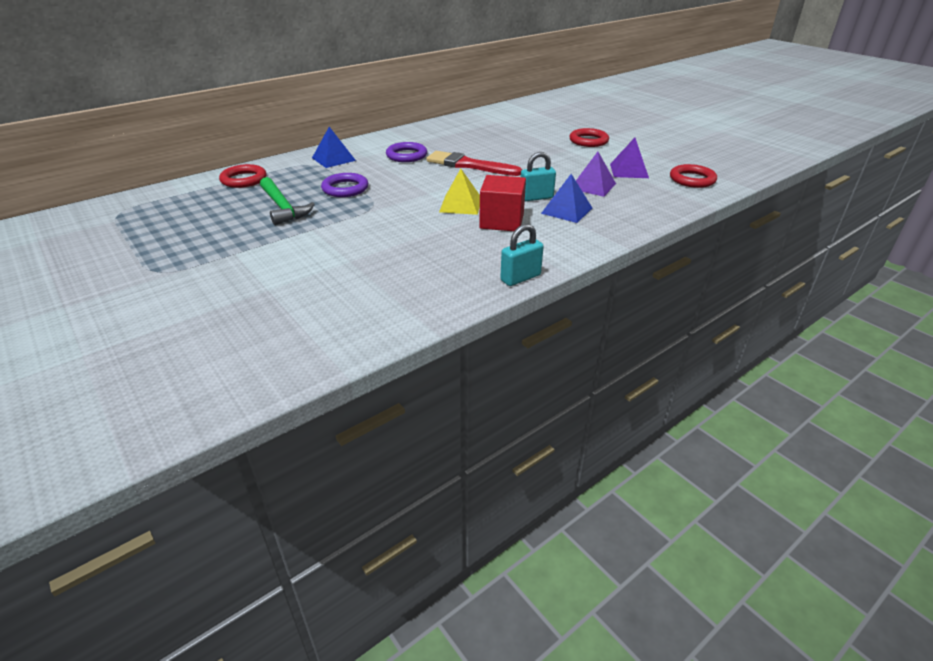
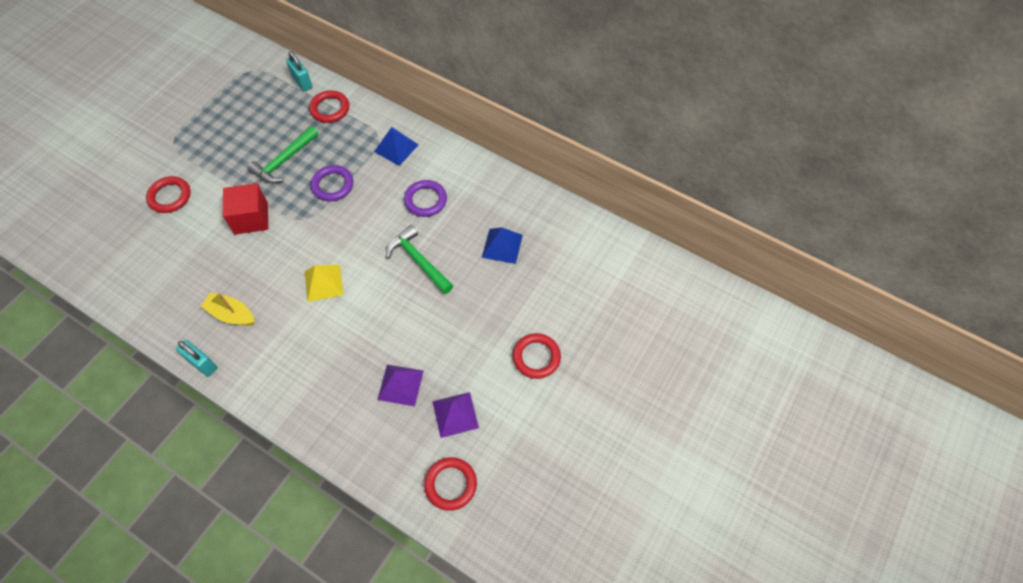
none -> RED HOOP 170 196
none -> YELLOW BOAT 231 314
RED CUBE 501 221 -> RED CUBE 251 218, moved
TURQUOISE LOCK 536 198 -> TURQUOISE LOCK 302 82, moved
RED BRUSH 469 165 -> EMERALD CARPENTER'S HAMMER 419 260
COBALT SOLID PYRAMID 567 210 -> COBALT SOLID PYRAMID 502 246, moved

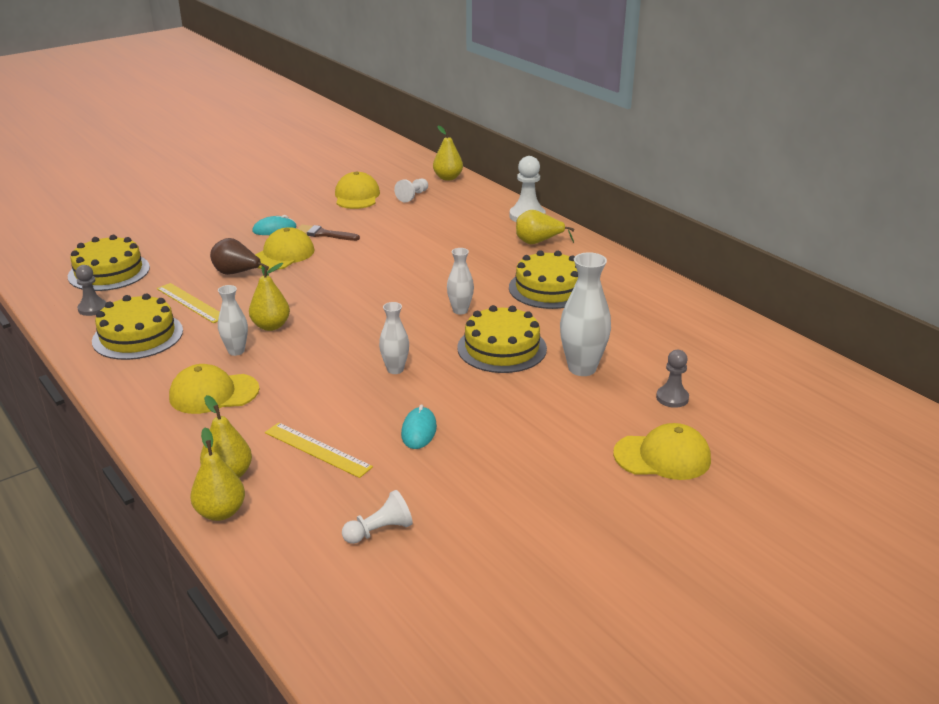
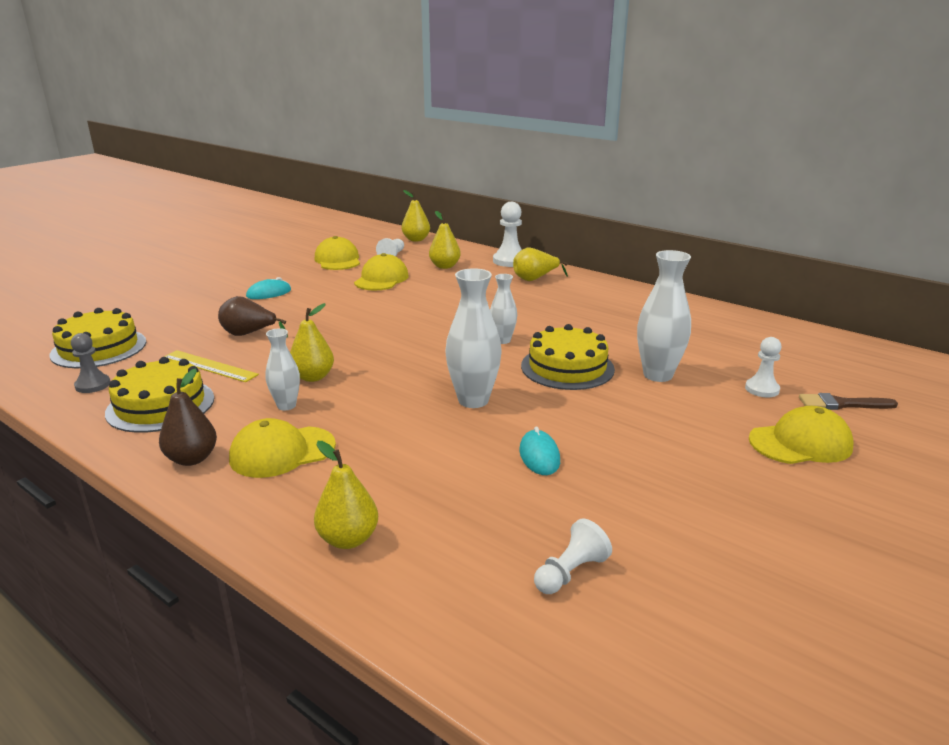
none -> DARK BROWN PEAR 192 459
YELLOW PEAKED CAP 283 255 -> YELLOW PEAKED CAP 381 279, moved
YELLOW PEAR 221 512 -> YELLOW PEAR 445 266, moved
SNOW-WHITE TALL VASE 395 369 -> SNOW-WHITE TALL VASE 473 400, x1.68
GREY CHESS PAWN 672 398 -> SNOW-WHITE CHESS PAWN 762 389
DARK BROWN BRUSH 324 234 -> DARK BROWN BRUSH 841 404, moved
YELLOW STRAIGHTEDGE 317 449 -> none
YELLOW GATEAU 549 288 -> none

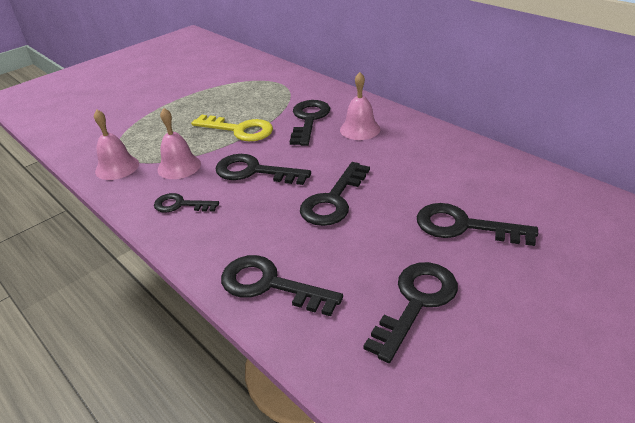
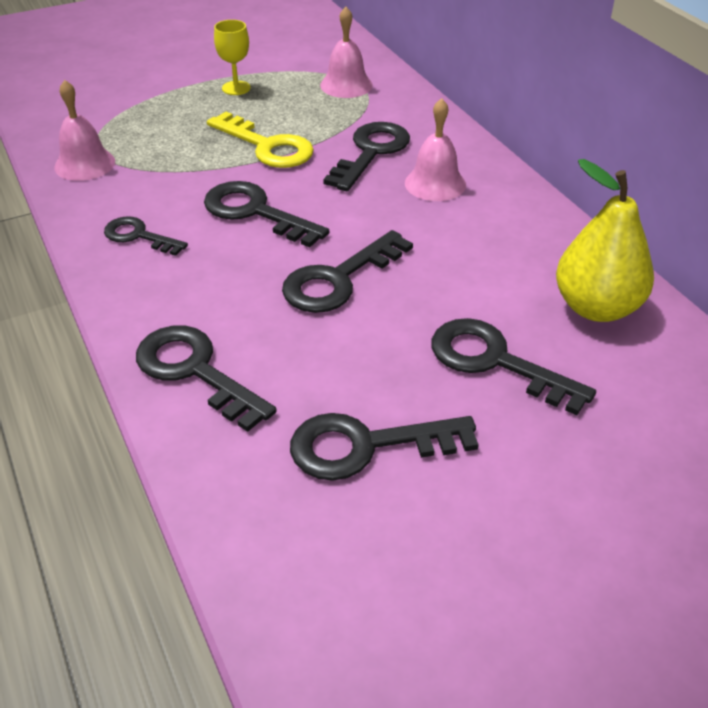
none -> YELLOW WINE GLASS 236 88
JET-BLACK LATCHKEY 416 303 -> JET-BLACK LATCHKEY 367 446, 150 degrees counterclockwise
PINK BELL 179 166 -> PINK BELL 346 85, moved
none -> YELLOW PEAR 596 307

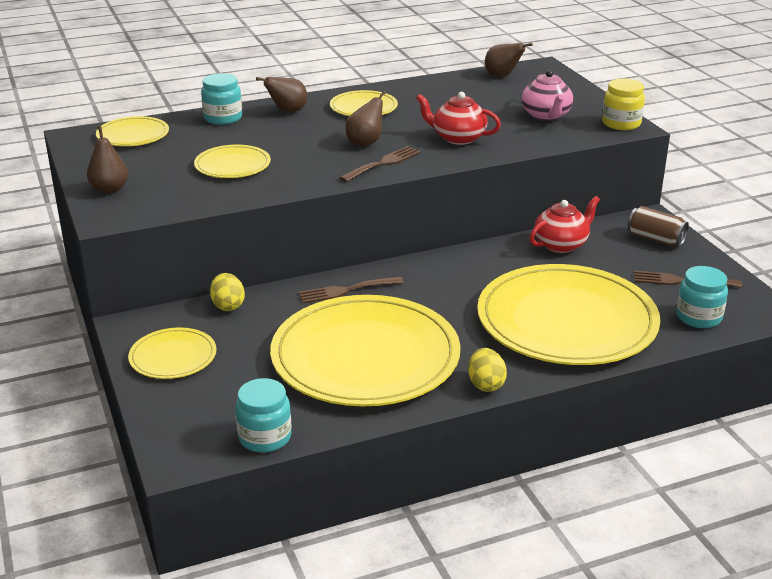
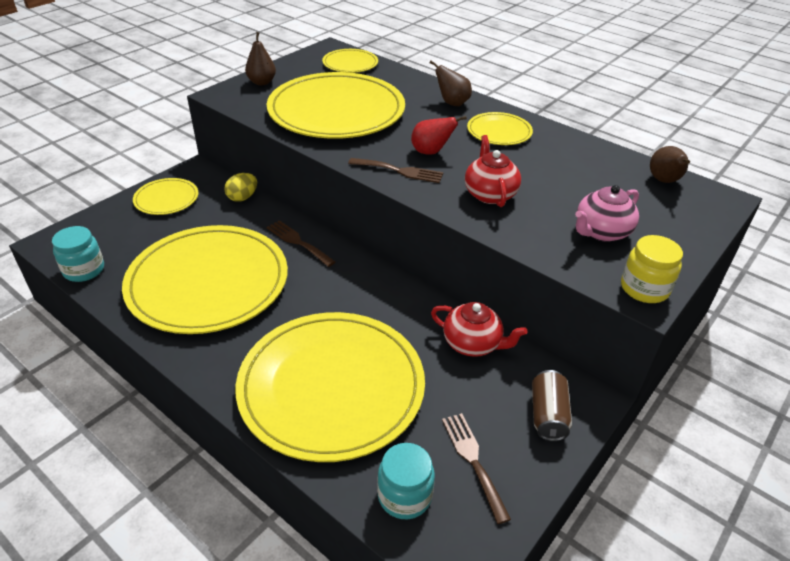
YELLOW FLAT DISH 232 165 -> YELLOW FLAT DISH 336 111, x2.18
DARK BROWN PEAR 365 143 -> RED PEAR 431 152
TURQUOISE JAR 223 118 -> none
YELLOW EGG SHAPE 486 384 -> none

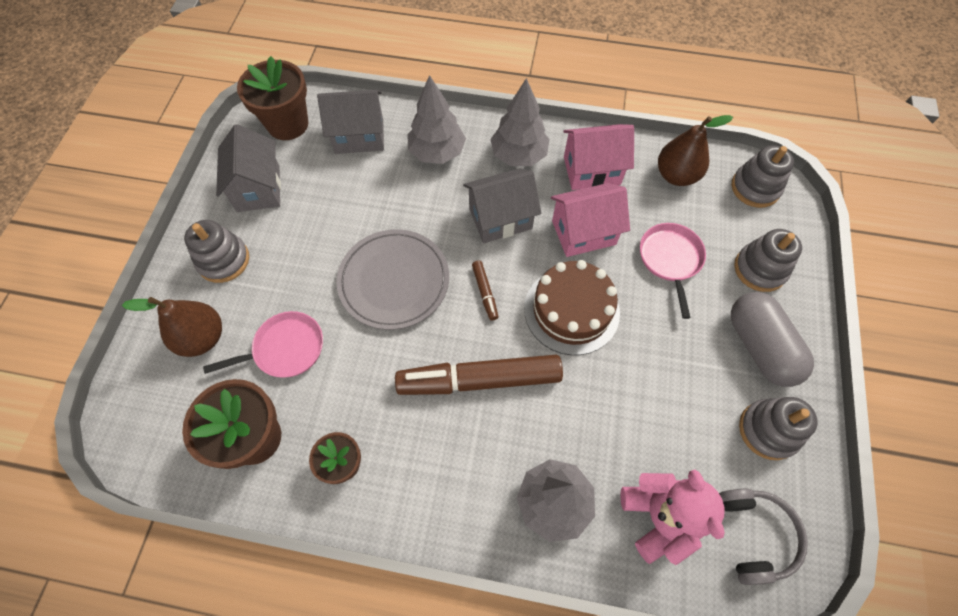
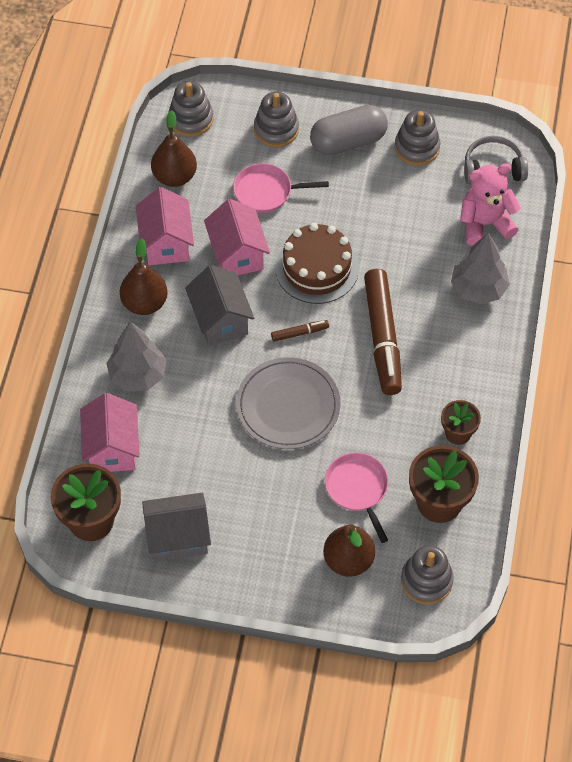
GREY COTTAGE 359 136 -> PINK COTTAGE 112 448
GREY FIR TREE 519 155 -> DARK BROWN PEAR 145 303
GREY RING STACKER 223 260 -> GREY RING STACKER 426 580, moved

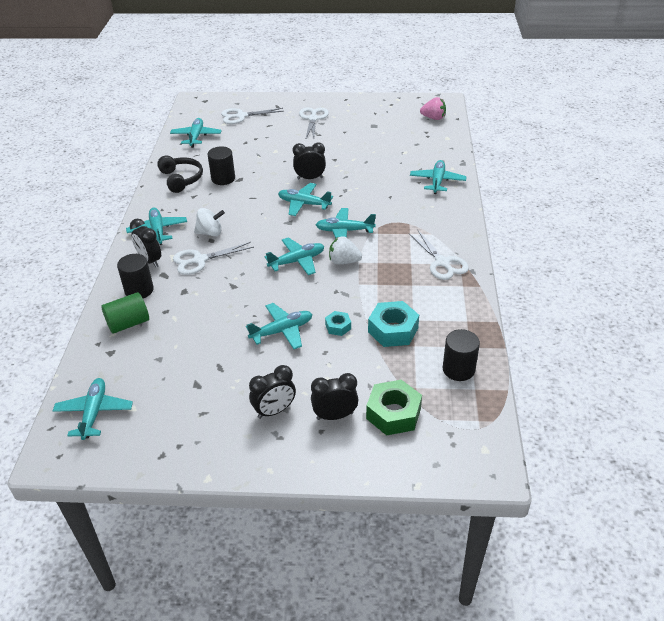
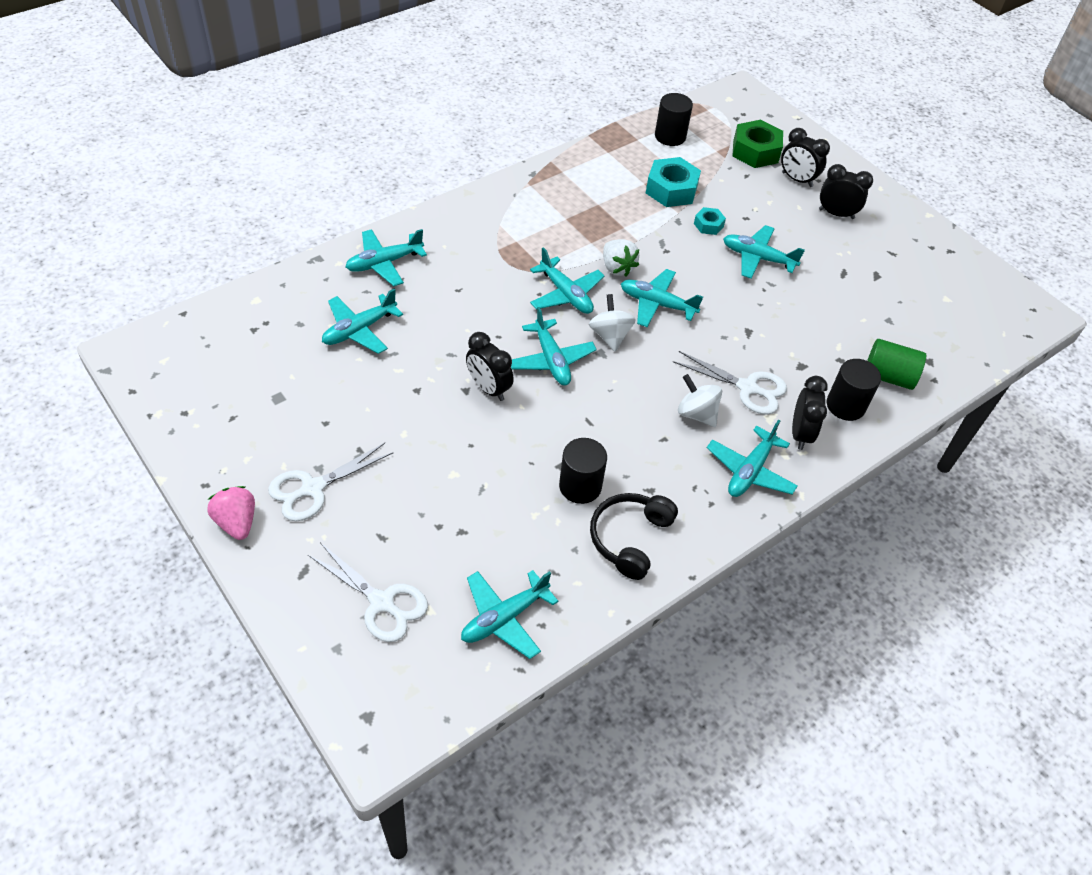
PINK TOY STRAWBERRY 433 118 -> PINK TOY STRAWBERRY 237 522, moved
TURQUOISE AEROPLANE 94 413 -> TURQUOISE AEROPLANE 359 330, moved
none -> SNOW-WHITE SPINNING TOP 610 336
SNOW-WHITE SCISSORS 442 263 -> none

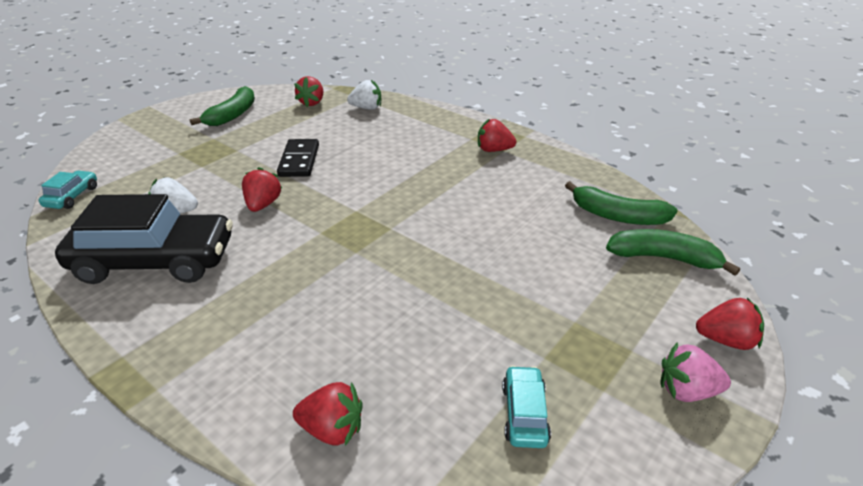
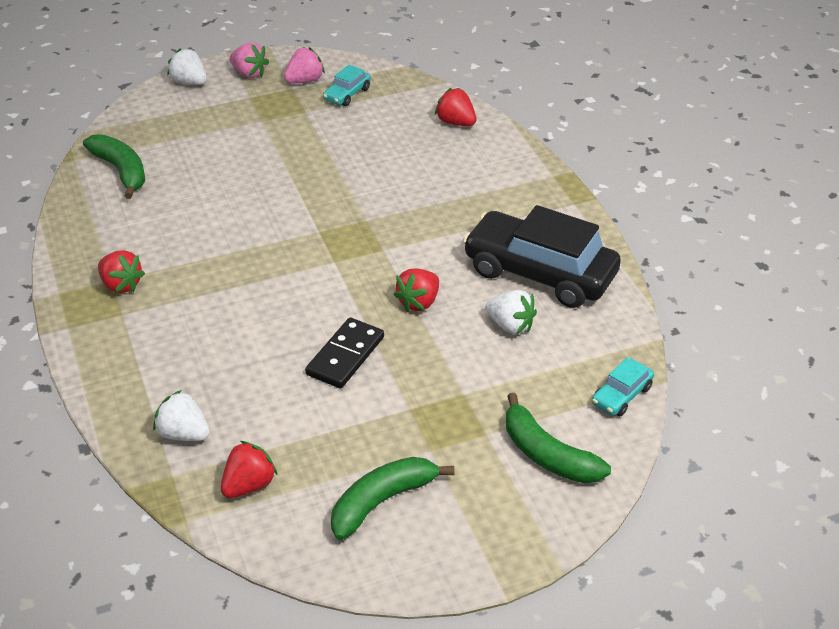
RED TOY STRAWBERRY 725 340 -> SNOW-WHITE TOY STRAWBERRY 189 82
none -> PINK TOY STRAWBERRY 304 81
EMERALD BANANA 663 258 -> EMERALD BANANA 547 455, moved

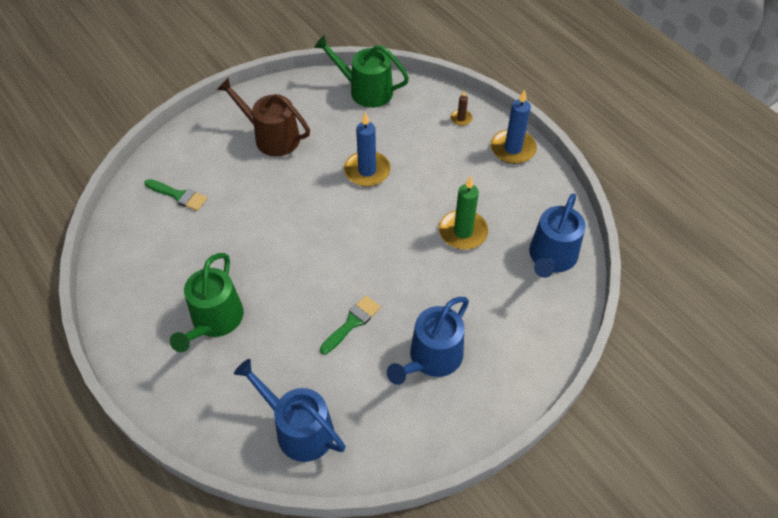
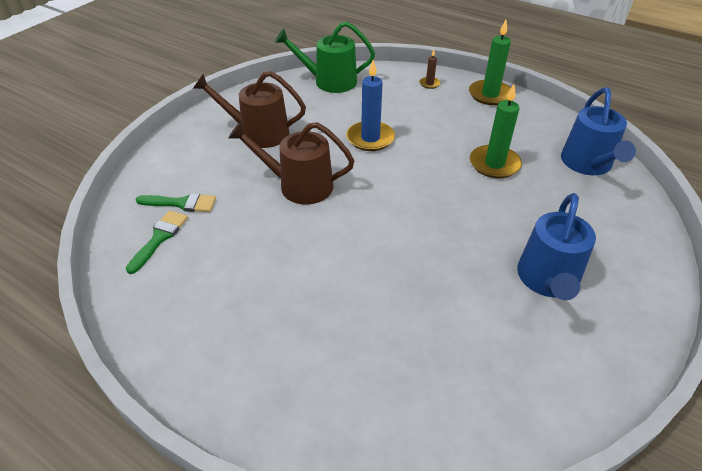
EMERALD BRUSH 352 323 -> EMERALD BRUSH 159 238, moved
none -> DARK BROWN WATERING POT 299 186
COBALT WAX CANDLE 513 149 -> EMERALD WAX CANDLE 490 95
EMERALD WATERING POT 214 321 -> none
COBALT WATERING POT 299 429 -> none

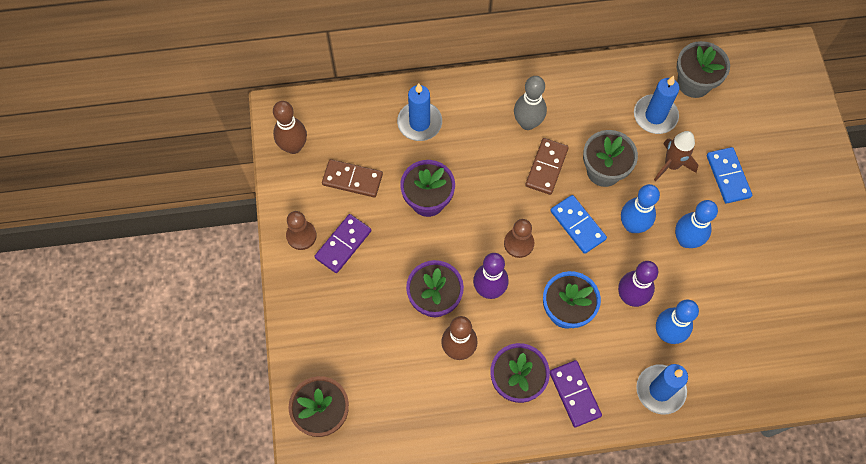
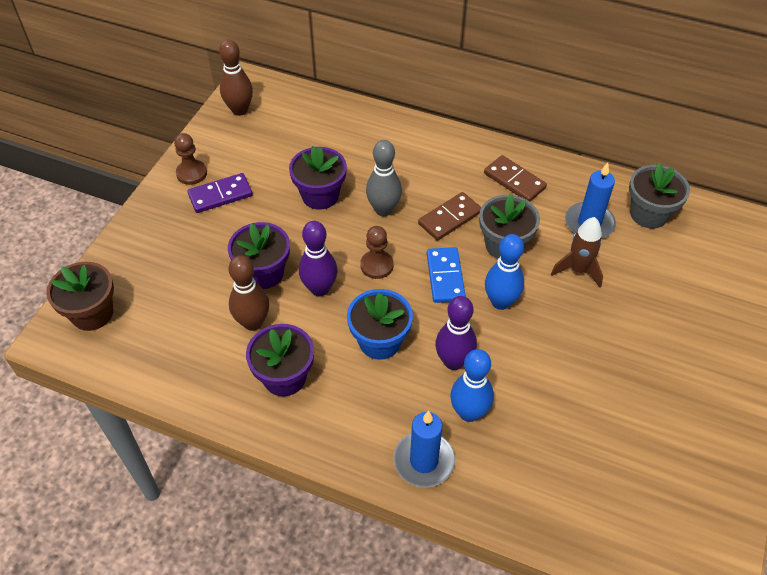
GREY SKITTLE 527 123 -> GREY SKITTLE 383 210, moved
DARK BROWN DOMINO PIECE 352 179 -> DARK BROWN DOMINO PIECE 514 181, moved
COBALT WAX CANDLE 419 123 -> none
PURPLE DOMINO PIECE 574 394 -> none
COBALT SKITTLE 686 240 -> none
COBALT DOMINO PIECE 728 176 -> none

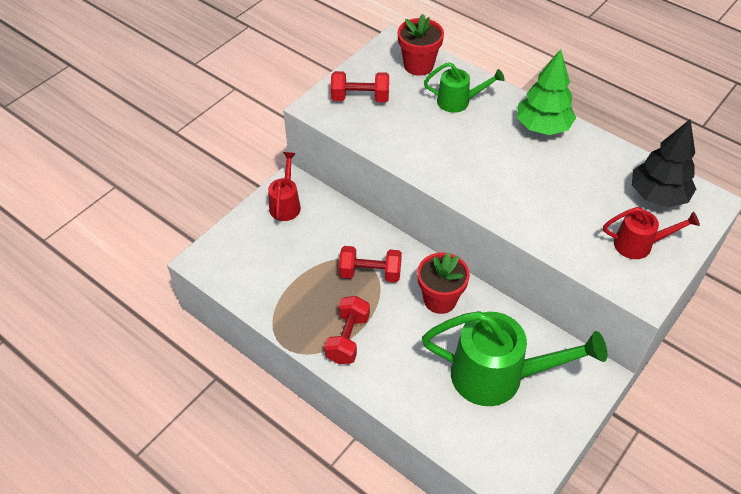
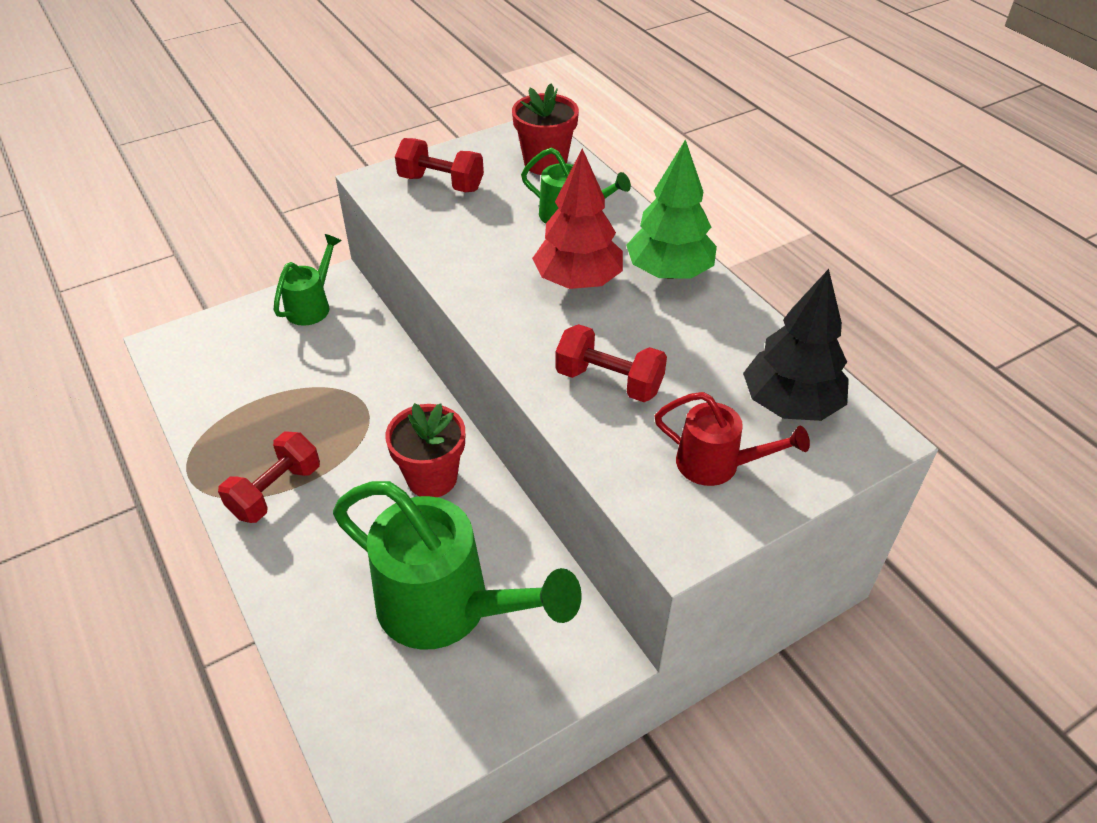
RED WATERING POT 286 204 -> EMERALD WATERING POT 312 306
none -> RED FIR TREE 578 281
RED FREE WEIGHT 370 273 -> RED FREE WEIGHT 609 381, moved

